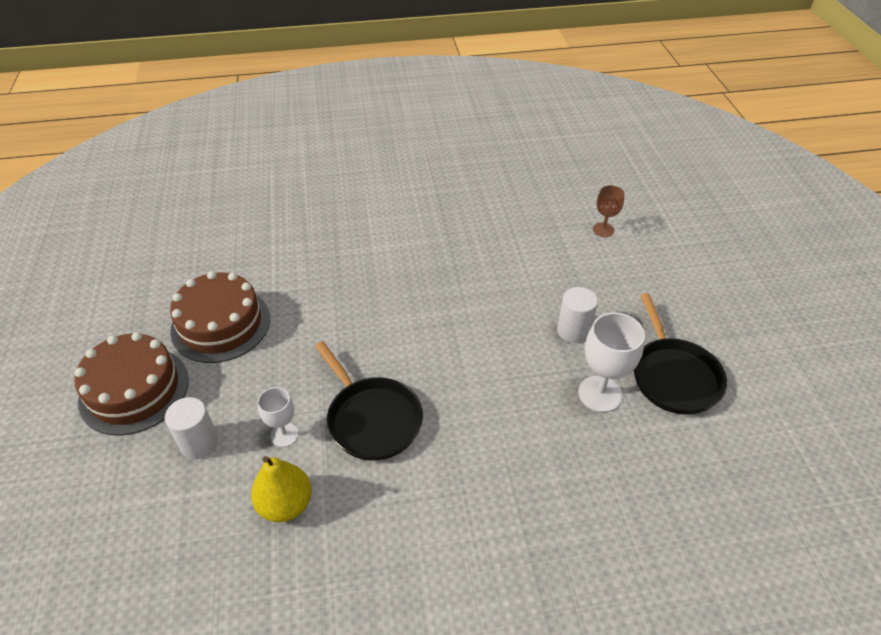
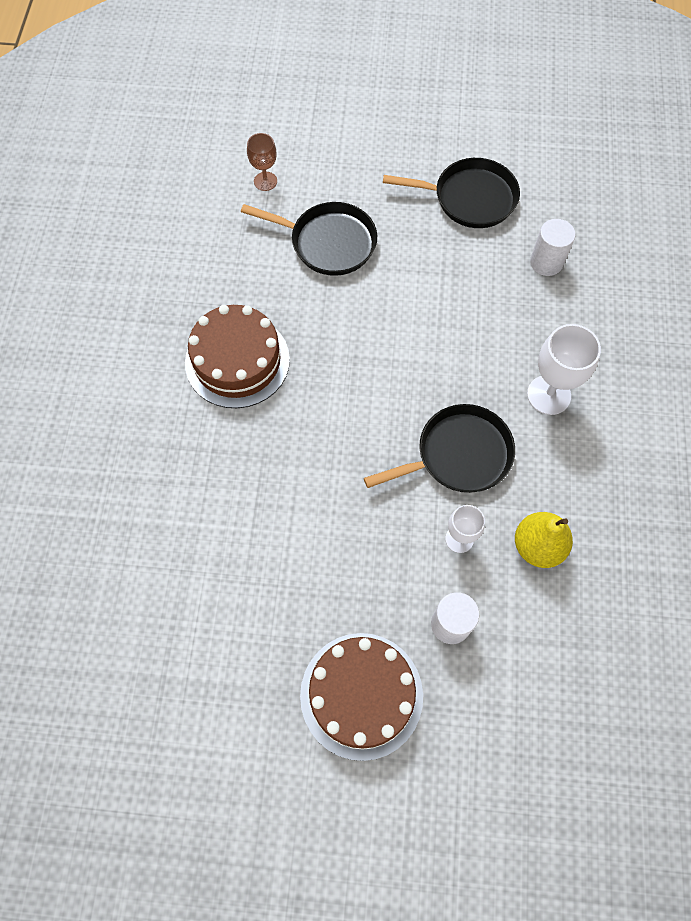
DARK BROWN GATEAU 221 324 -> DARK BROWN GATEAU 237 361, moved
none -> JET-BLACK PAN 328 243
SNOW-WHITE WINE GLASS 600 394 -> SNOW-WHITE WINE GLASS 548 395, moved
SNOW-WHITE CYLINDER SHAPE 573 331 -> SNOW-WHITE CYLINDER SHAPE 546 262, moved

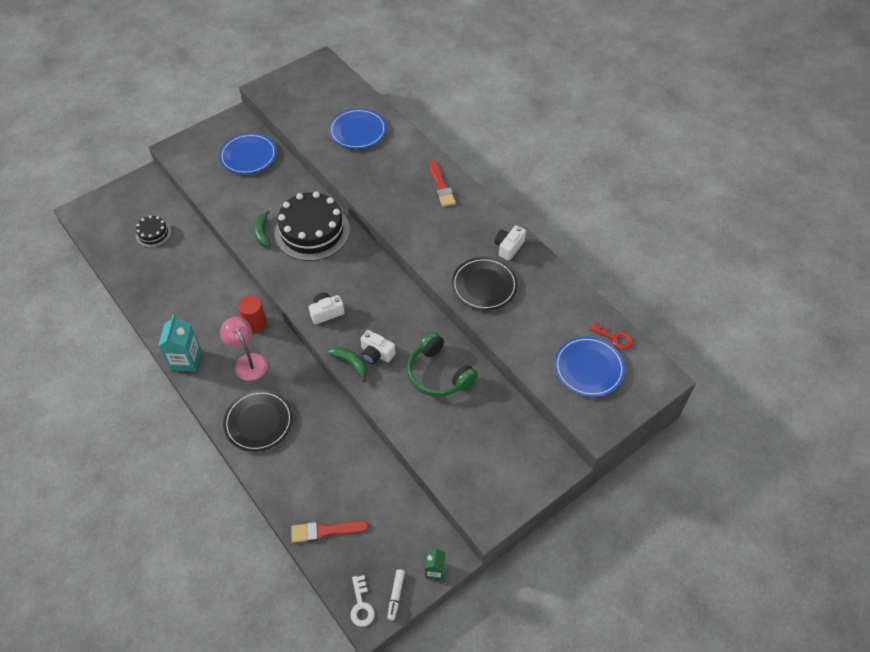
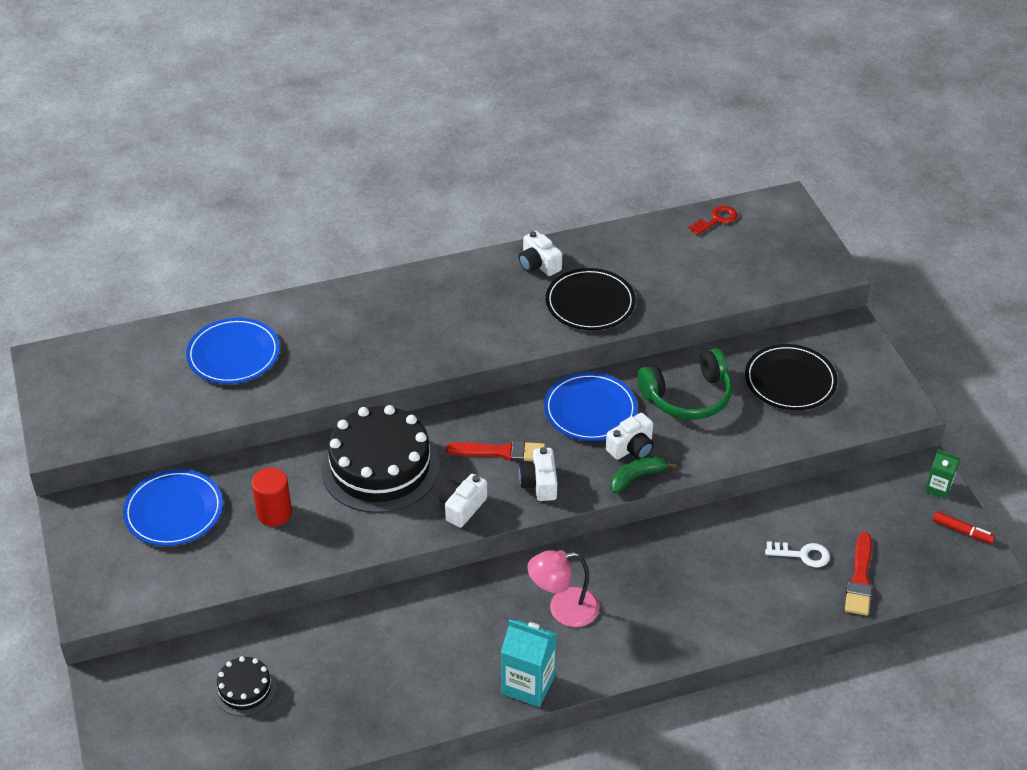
RED CYLINDER SHAPE 255 323 -> RED CYLINDER SHAPE 274 513, moved
none -> SNOW-WHITE CAMERA 462 507
RED BRUSH 441 186 -> RED BRUSH 501 452, moved
COBALT FLAT DISH 588 368 -> COBALT FLAT DISH 590 410, moved
JET-BLACK FLAT DISH 259 422 -> JET-BLACK FLAT DISH 790 380, moved
SNOW-WHITE LATCHKEY 361 605 -> SNOW-WHITE LATCHKEY 802 555, moved
SNOW-WHITE MARKER PEN 396 595 -> RED MARKER PEN 962 531
EMERALD BANANA 262 233 -> none

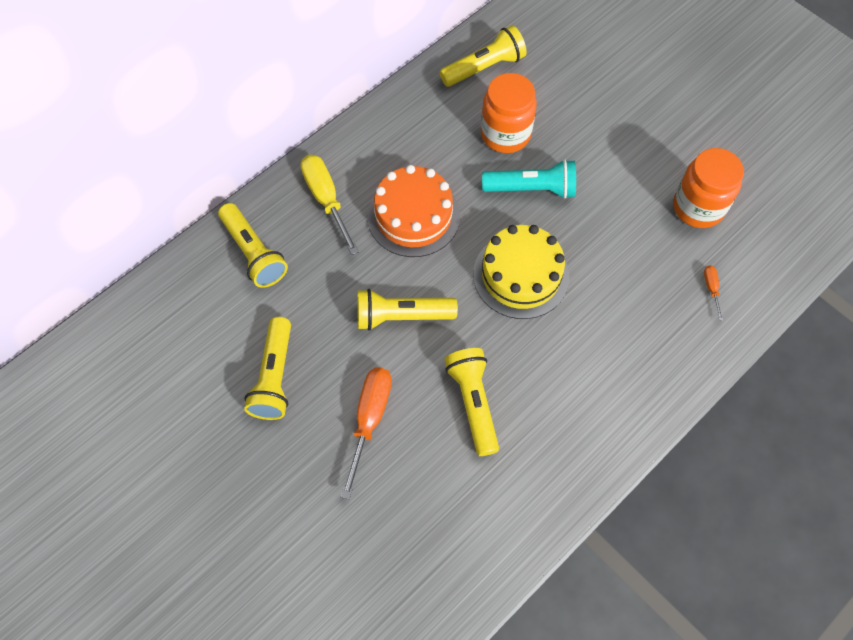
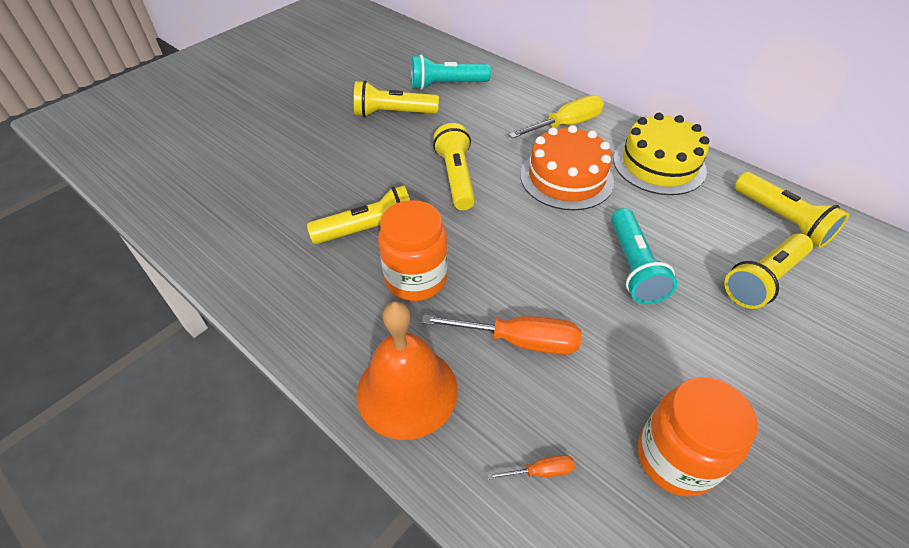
none -> ORANGE BELL 407 391
ORANGE JAR 505 134 -> ORANGE JAR 416 279, moved
none -> TURQUOISE FLASHLIGHT 446 85
ORANGE FLAT SCREWDRIVER 369 420 -> ORANGE FLAT SCREWDRIVER 518 341, moved
YELLOW GATEAU 521 275 -> YELLOW GATEAU 659 164, moved
YELLOW FLASHLIGHT 253 253 -> YELLOW FLASHLIGHT 763 280, moved

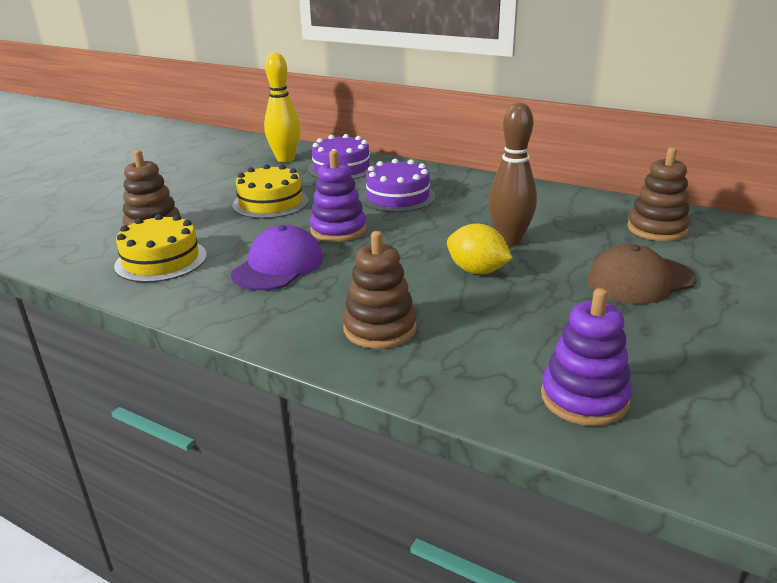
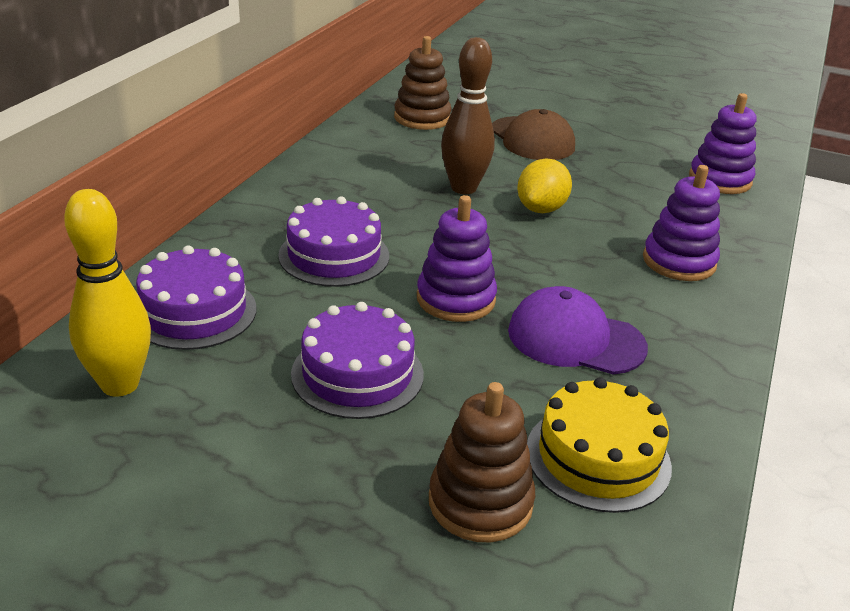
YELLOW GATEAU 270 203 -> PURPLE GATEAU 357 374
DARK BROWN RING STACKER 380 328 -> PURPLE RING STACKER 679 262

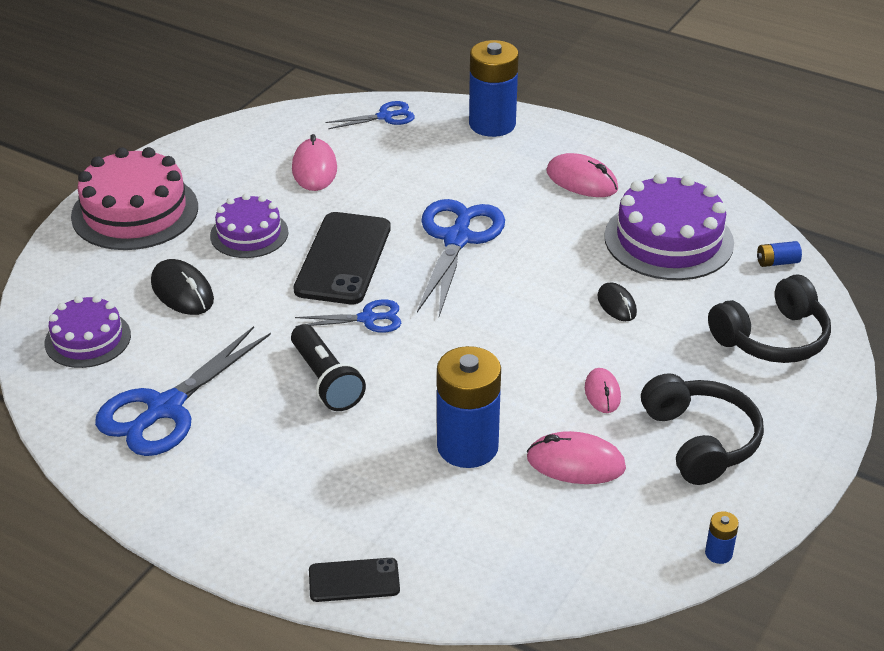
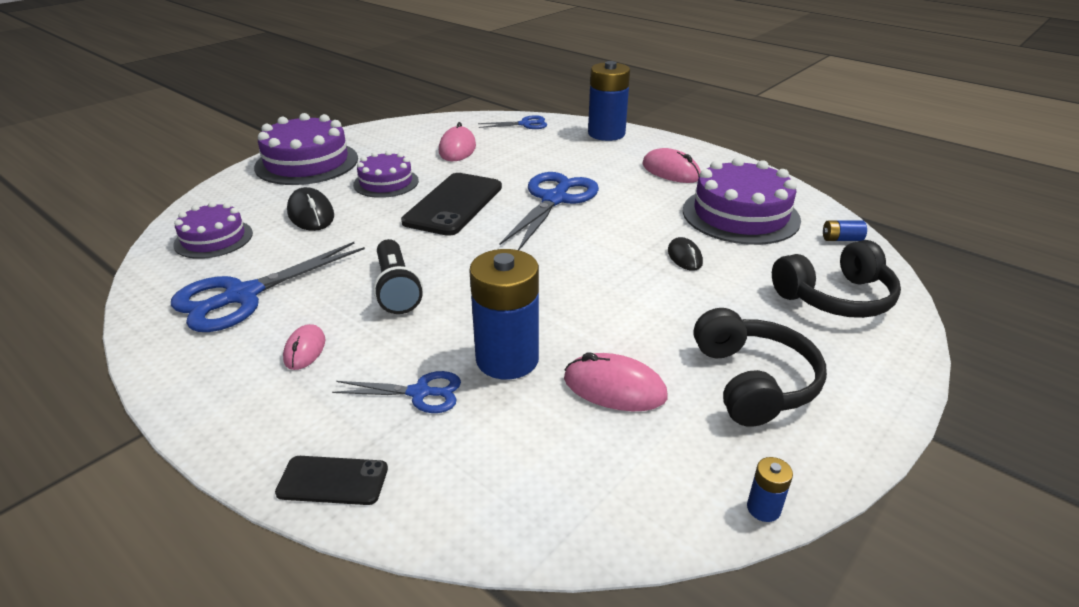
PINK GATEAU 135 211 -> PURPLE GATEAU 307 163
PINK PC MOUSE 602 393 -> PINK PC MOUSE 305 350, moved
COBALT SCISSORS 368 319 -> COBALT SCISSORS 420 393, moved

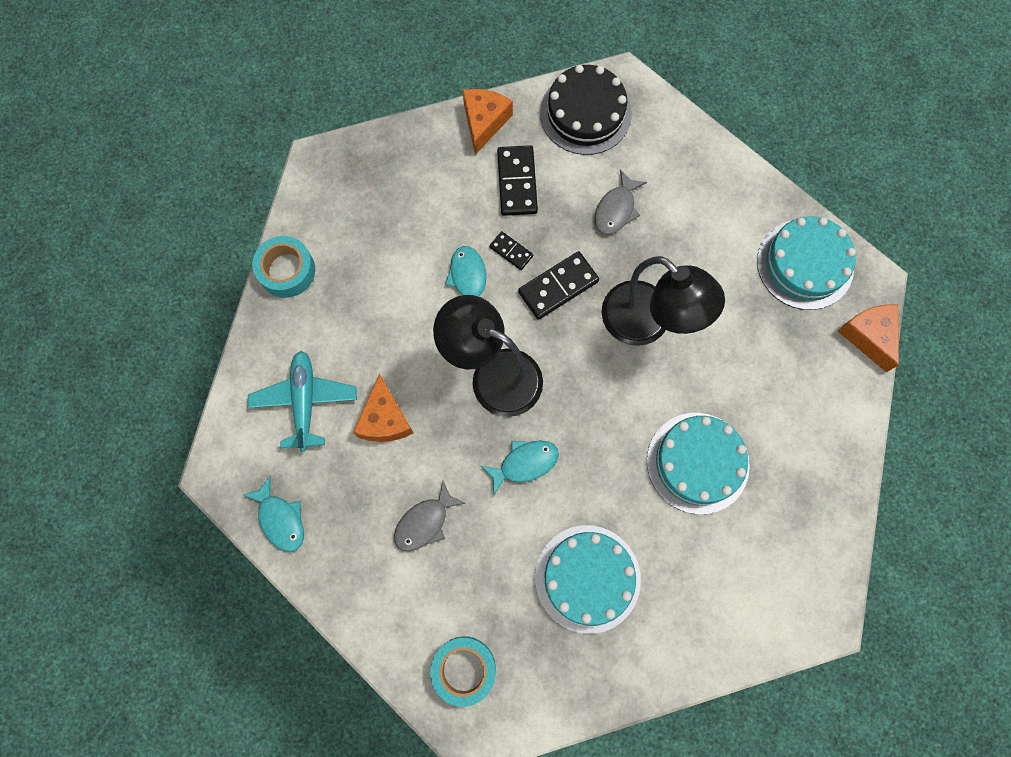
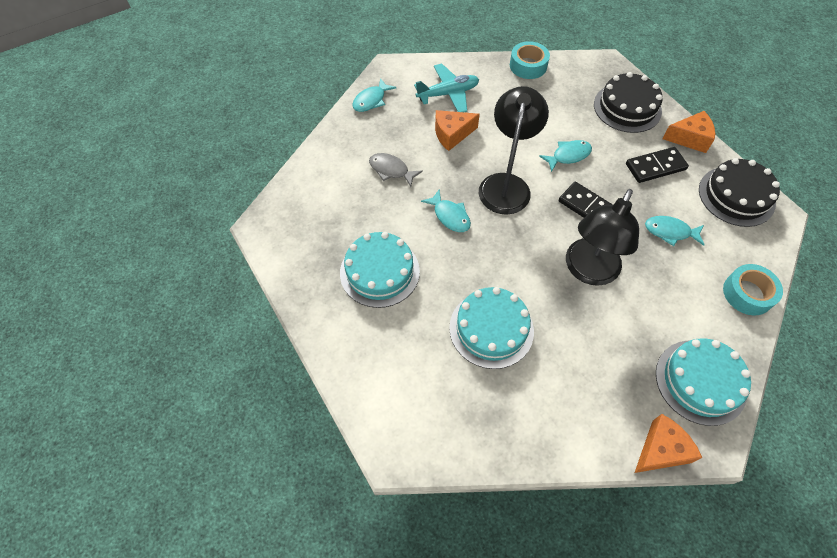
none -> JET-BLACK GATEAU 627 107
GREY FISH FIGURE 616 209 -> TURQUOISE FISH FIGURE 670 232
TURQUOISE STICKY TAPE 464 669 -> TURQUOISE STICKY TAPE 747 293, moved
JET-BLACK DOMINO PIECE 511 251 -> none

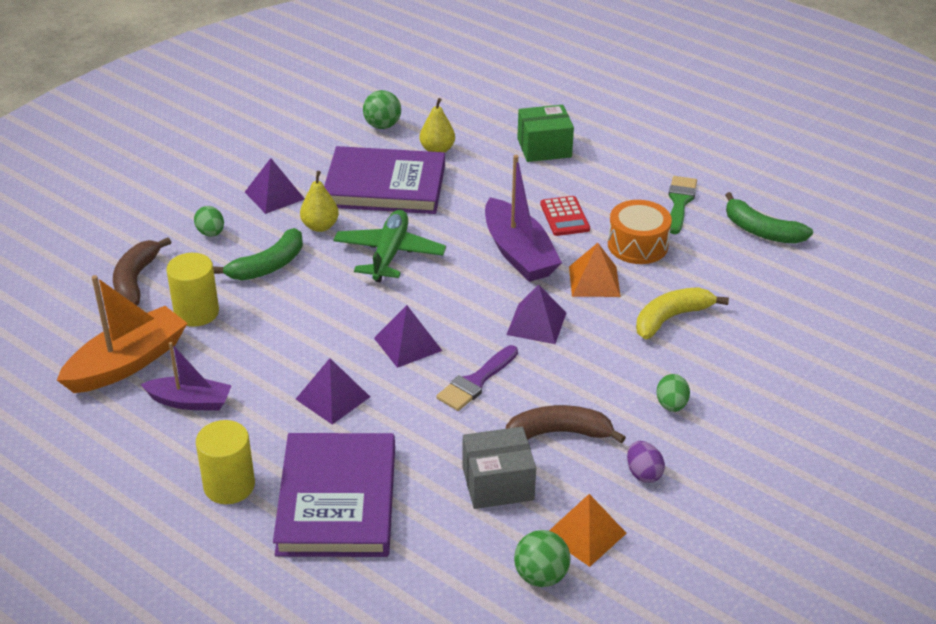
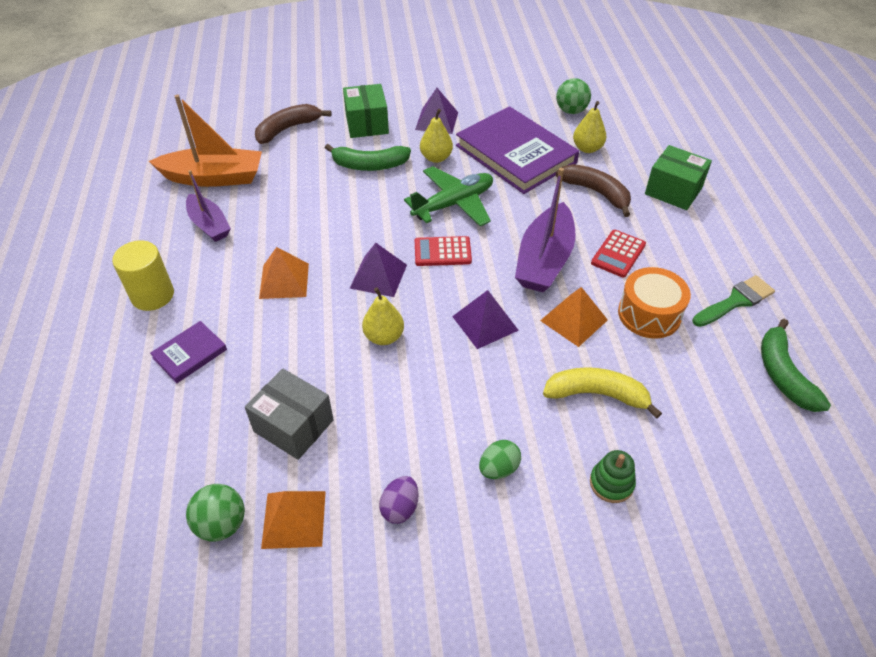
PURPLE HARDCOVER 337 500 -> PURPLE HARDCOVER 190 354, x0.46
PURPLE SOLID PYRAMID 332 398 -> ORANGE SOLID PYRAMID 284 280
EMERALD EGG SHAPE 211 233 -> EMERALD BOX 367 124
PURPLE BRUSH 476 382 -> YELLOW PEAR 384 336
none -> RED CALCULATOR 442 252
DARK BROWN BANANA 559 433 -> DARK BROWN BANANA 596 192, moved
none -> EMERALD RING STACKER 611 483
YELLOW CYLINDER SHAPE 196 312 -> none

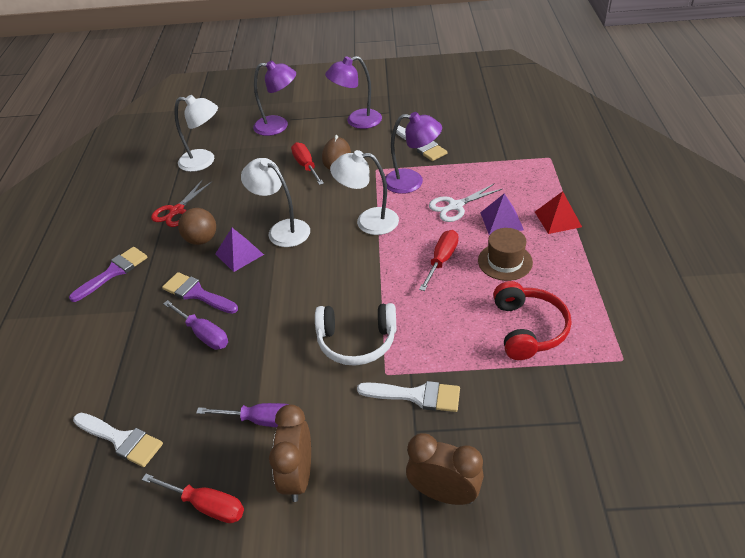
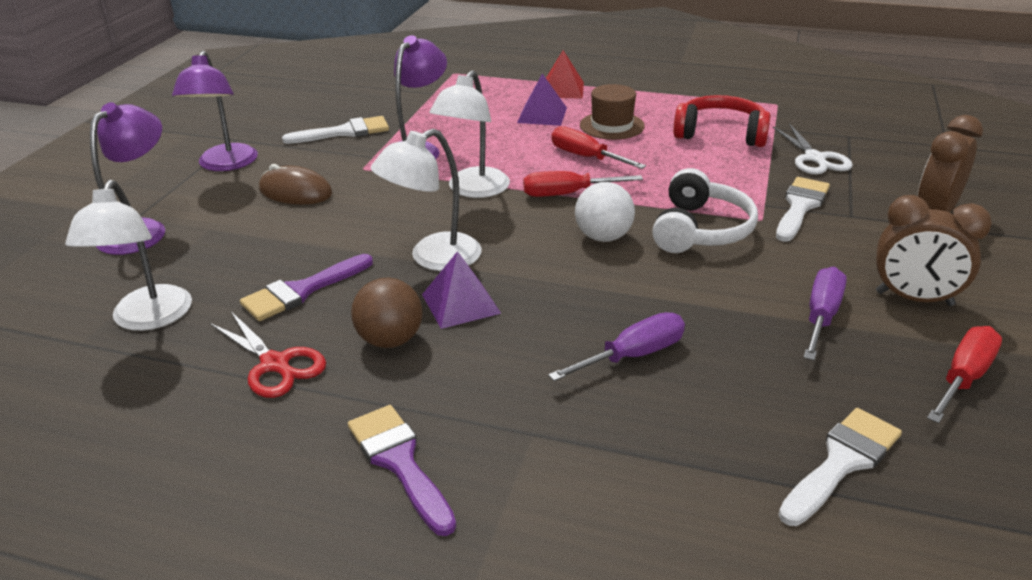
SNOW-WHITE DESK LAMP 204 161 -> SNOW-WHITE DESK LAMP 148 319, 150 degrees clockwise
PURPLE BRUSH 196 294 -> PURPLE BRUSH 302 291, moved
RED FLAT SCREWDRIVER 306 166 -> RED FLAT SCREWDRIVER 567 194, moved
none -> SNOW-WHITE PLAY BALL 603 237
SNOW-WHITE SCISSORS 455 206 -> SNOW-WHITE SCISSORS 815 158, moved

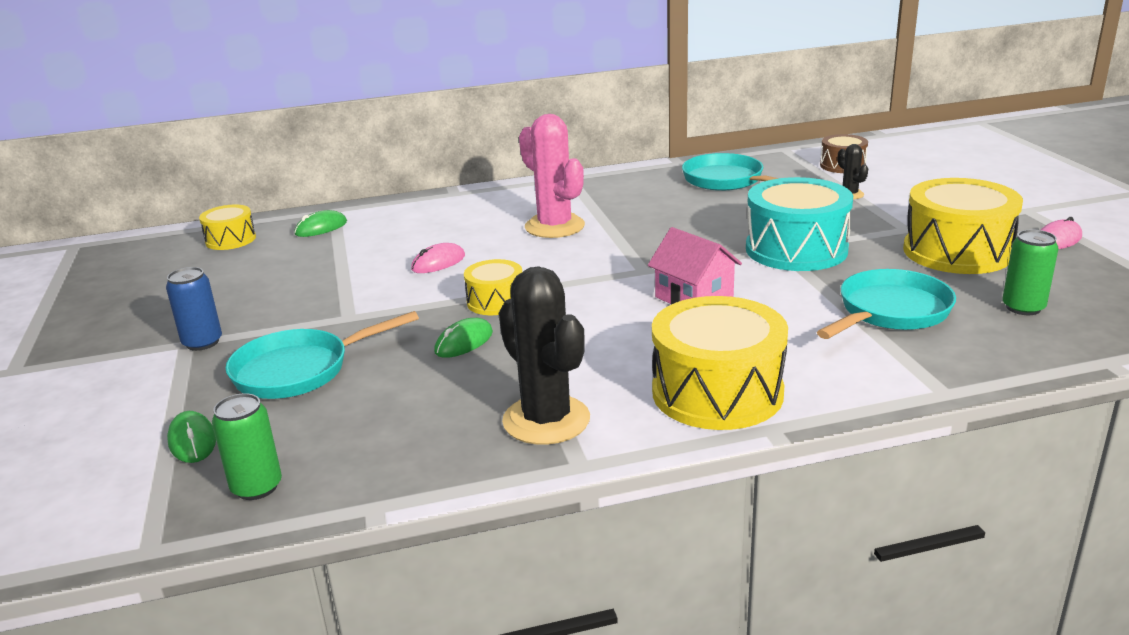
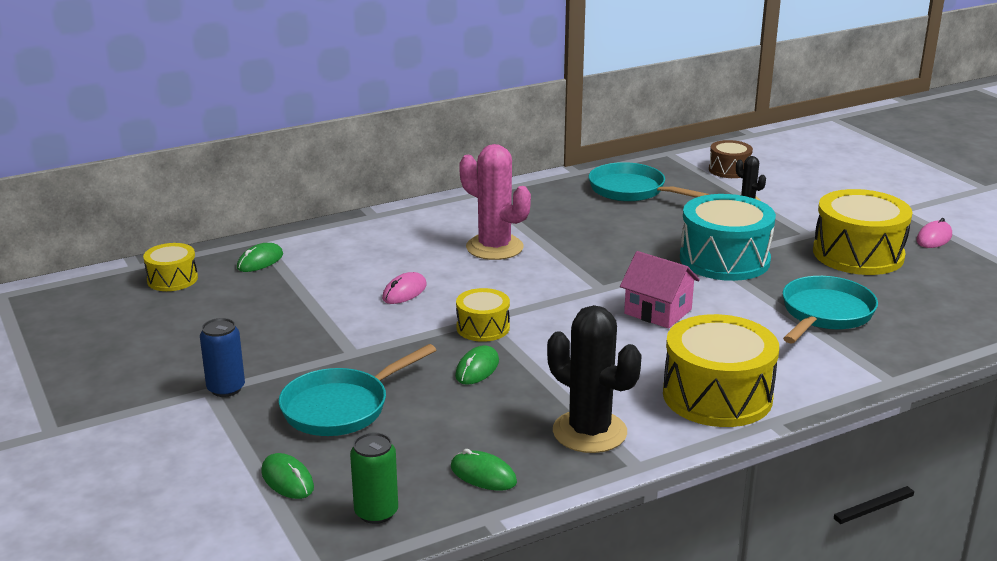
none -> EMERALD PC MOUSE 483 475
EMERALD TIN 1023 308 -> none

